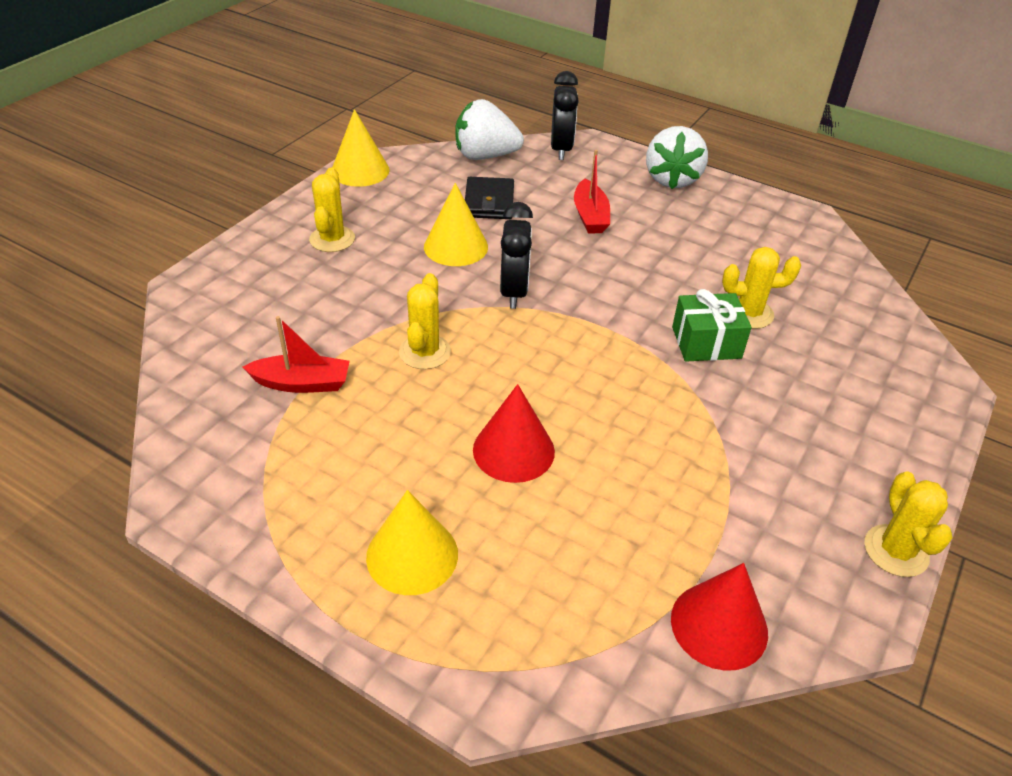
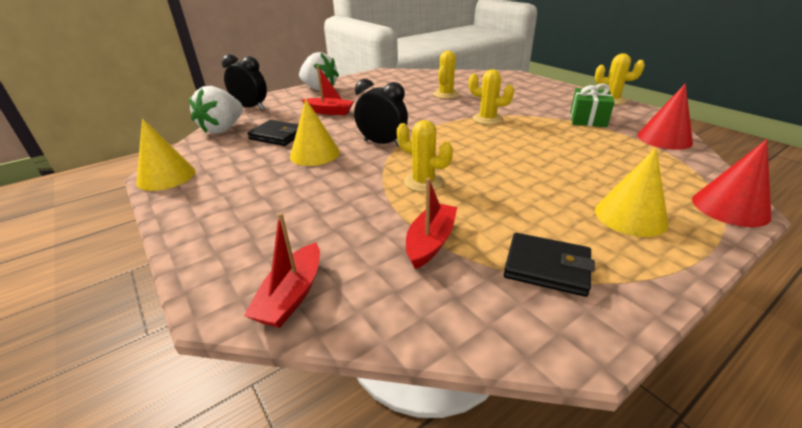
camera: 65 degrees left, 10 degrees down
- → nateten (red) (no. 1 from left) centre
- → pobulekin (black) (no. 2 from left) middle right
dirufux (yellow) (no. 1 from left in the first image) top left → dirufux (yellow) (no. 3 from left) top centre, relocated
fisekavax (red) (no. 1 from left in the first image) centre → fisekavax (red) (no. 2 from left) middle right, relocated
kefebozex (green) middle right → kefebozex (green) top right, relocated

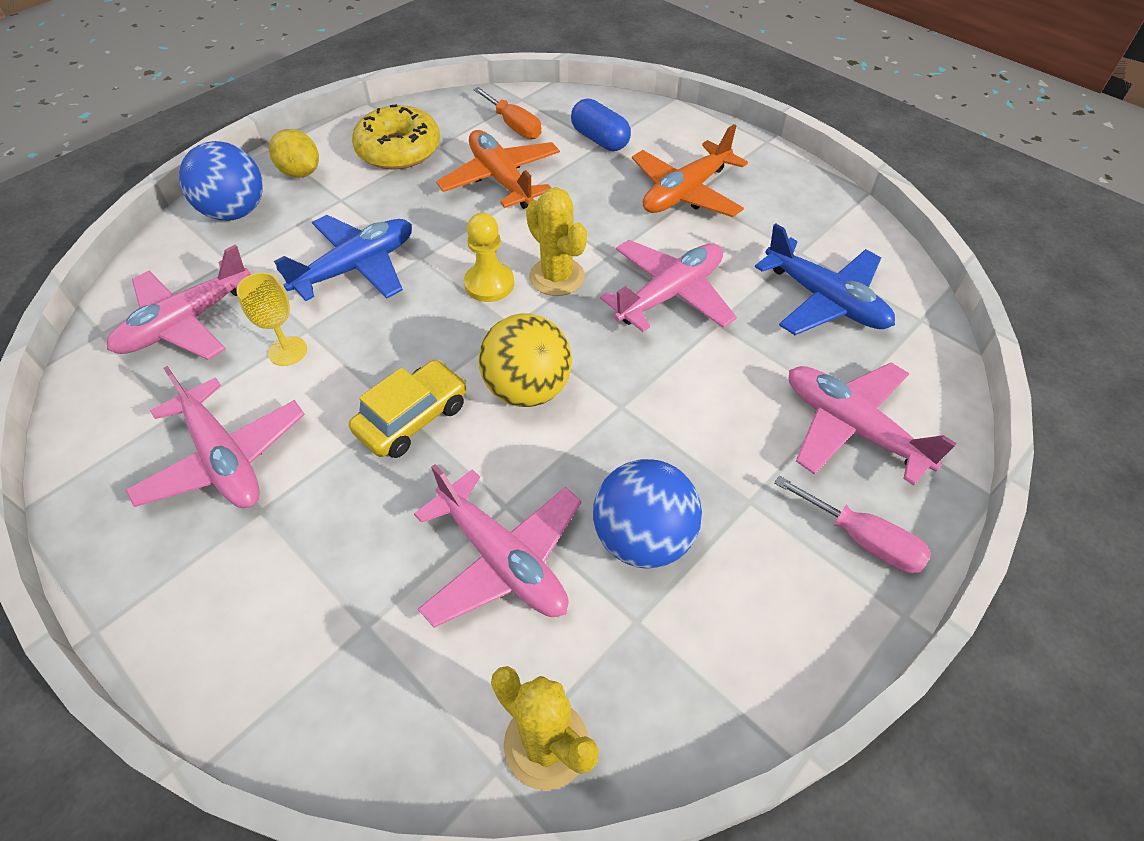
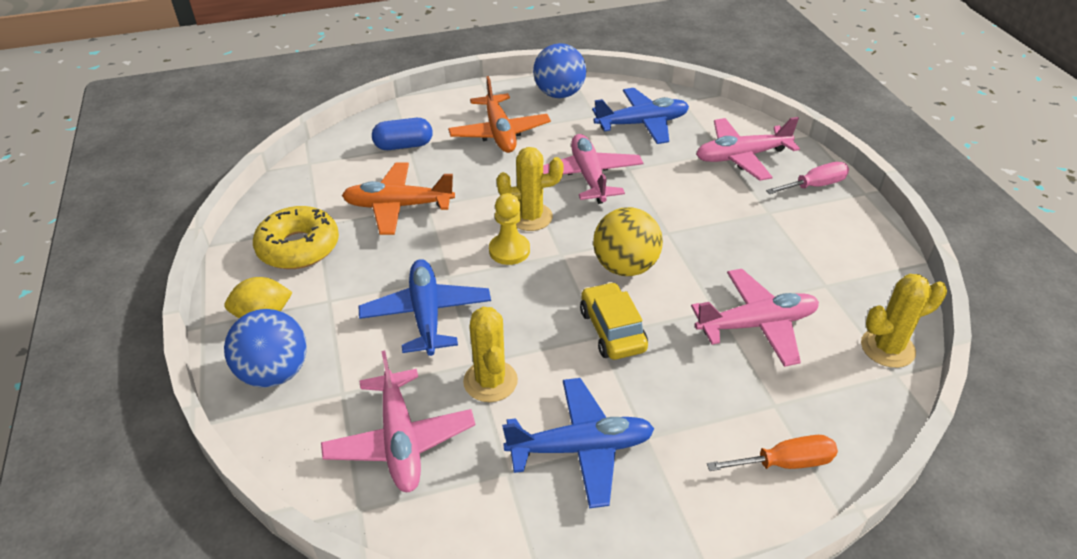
camera: 60 degrees left, 10 degrees down
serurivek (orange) top centre → serurivek (orange) bottom right, relocated
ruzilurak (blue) (no. 2 from left) centre → ruzilurak (blue) (no. 2 from left) top centre, relocated
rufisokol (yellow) middle left → dirufux (yellow) (no. 1 from left) centre
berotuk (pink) (no. 2 from left) middle left → berotuk (blue) (no. 2 from left) bottom centre

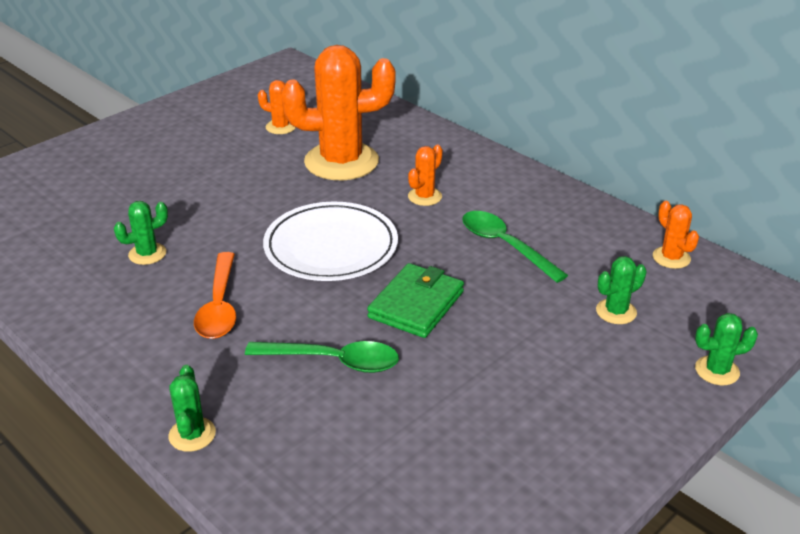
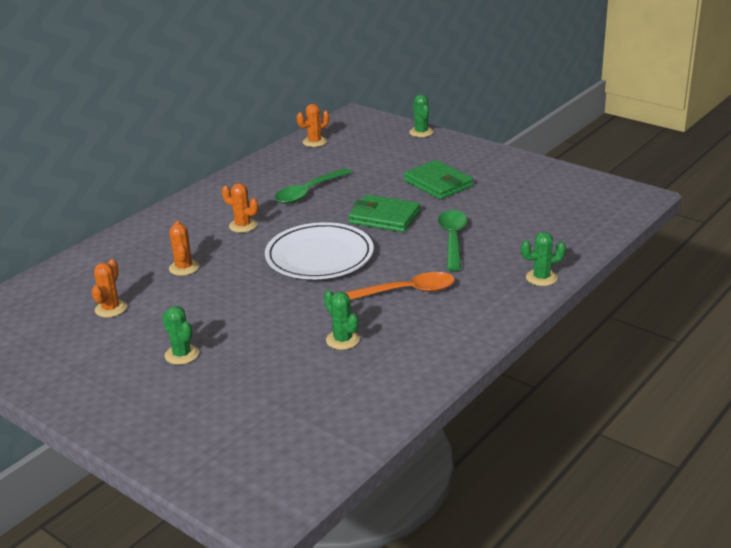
camera: 95 degrees left, 5 degrees down
- → pobulekin (green) (no. 2 from left) top centre
dirufux (green) (no. 3 from left in the first image) middle right → dirufux (green) (no. 1 from left) middle left, relocated
dirufux (orange) (no. 2 from left) top centre → dirufux (orange) (no. 2 from left) middle left, x0.44

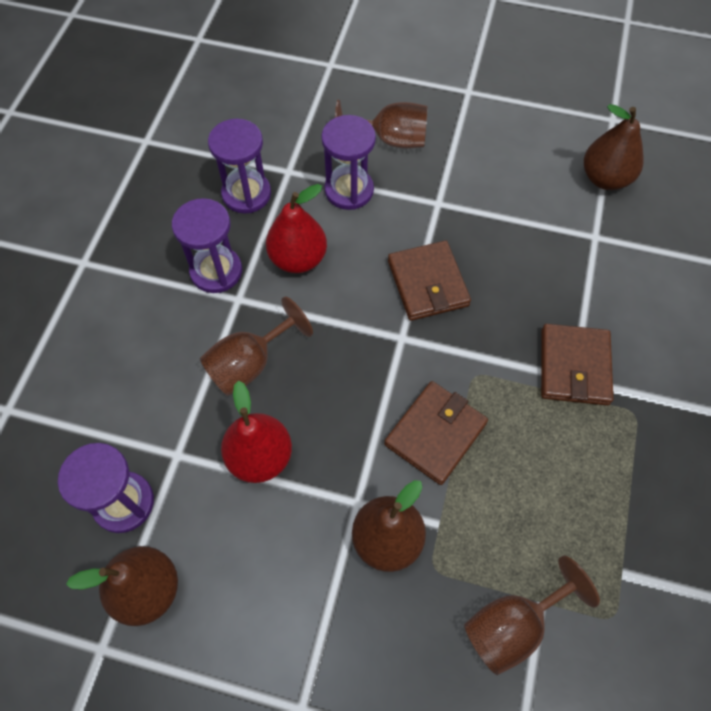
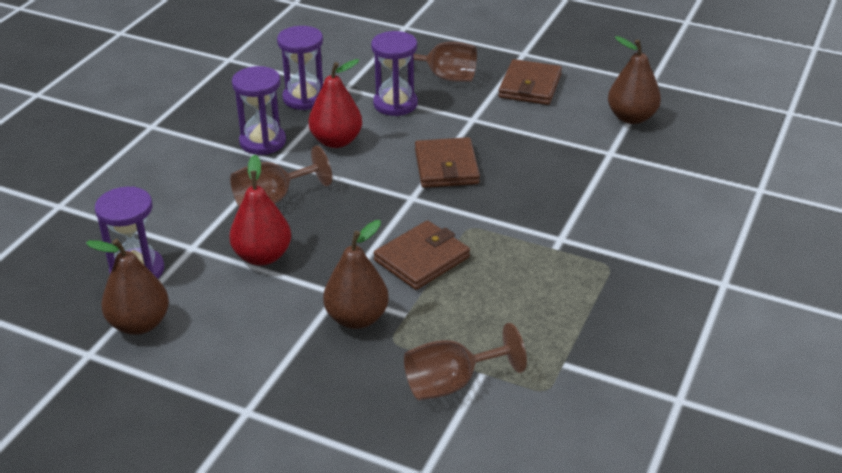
camera: 10 degrees right, 25 degrees down
pobulekin (brown) (no. 3 from left) middle right → pobulekin (brown) (no. 3 from left) top centre, relocated

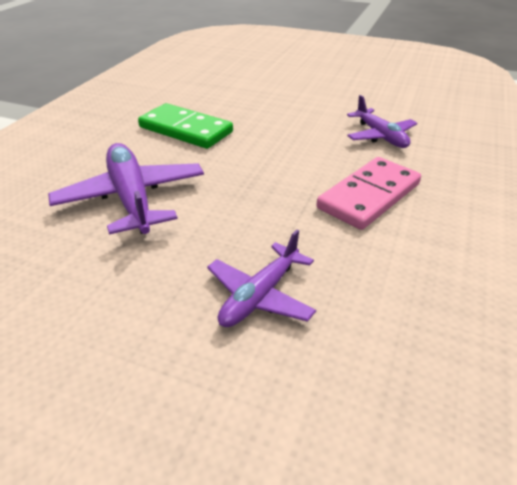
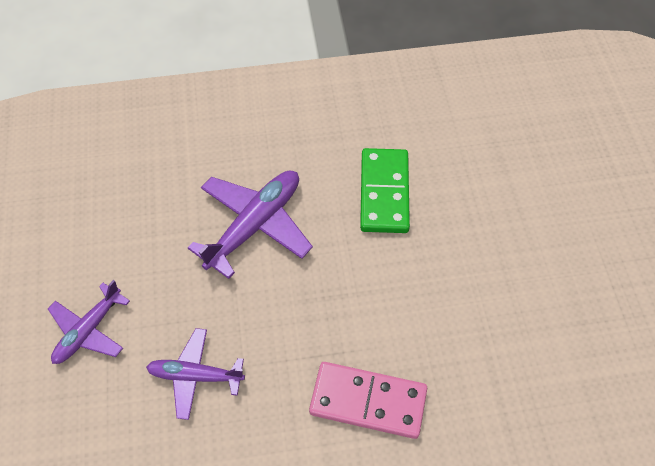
camera: 60 degrees right, 20 degrees up
berotuk (purple) (no. 3 from left in the first image) top right → berotuk (purple) (no. 1 from left) bottom left, relocated

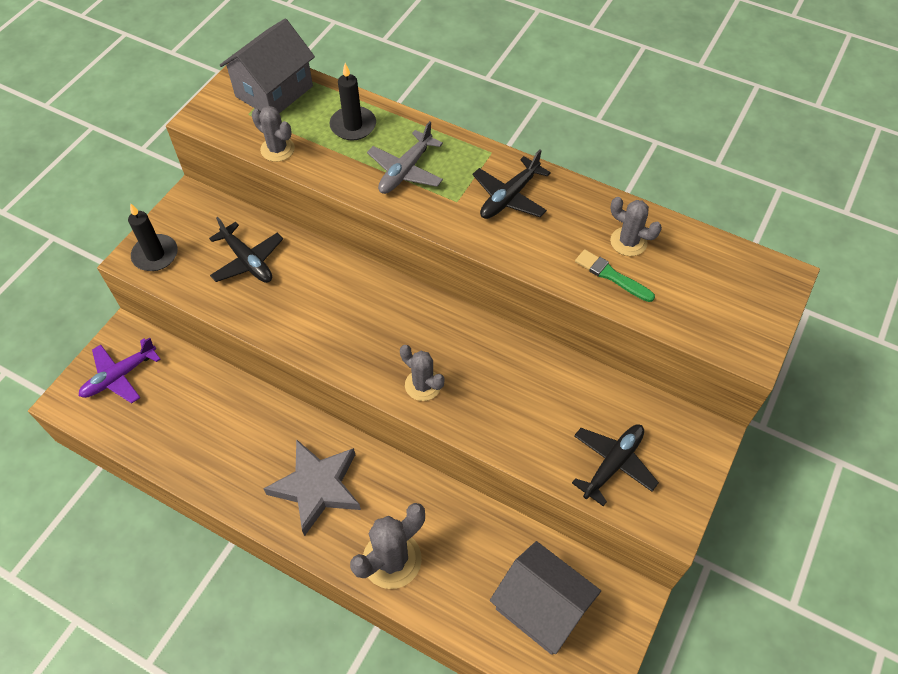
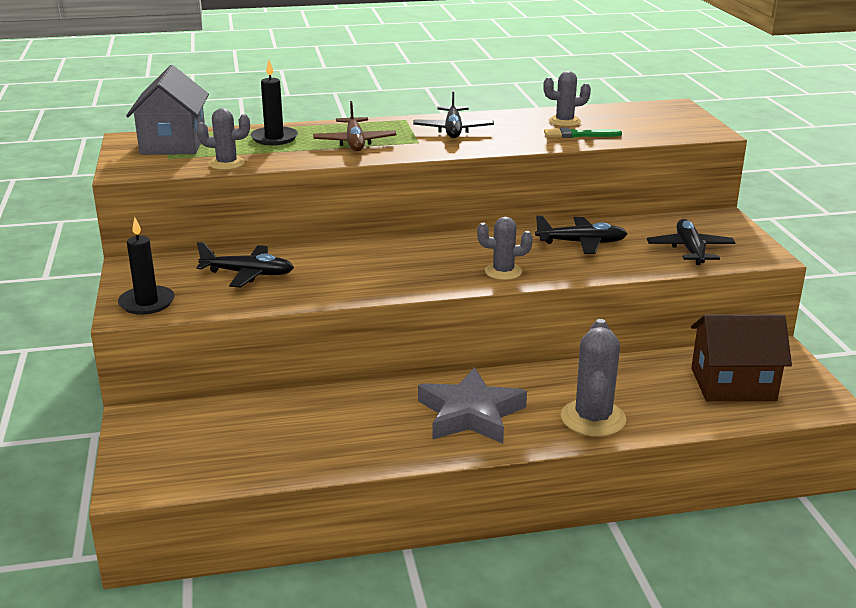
camera: 40 degrees left, 30 degrees down
berotuk (purple) middle left → -
- → berotuk (black) (no. 3 from left) middle right
berotuk (grey) top centre → berotuk (brown) top centre
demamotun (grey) (no. 2 from left) bottom centre → demamotun (brown) middle right

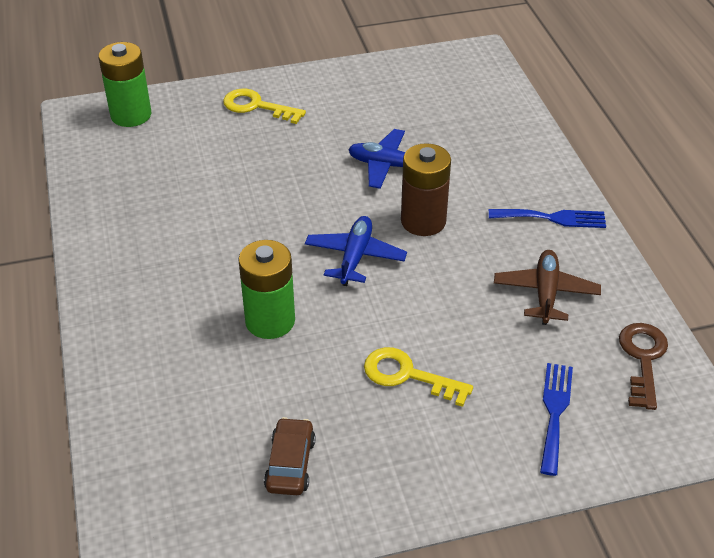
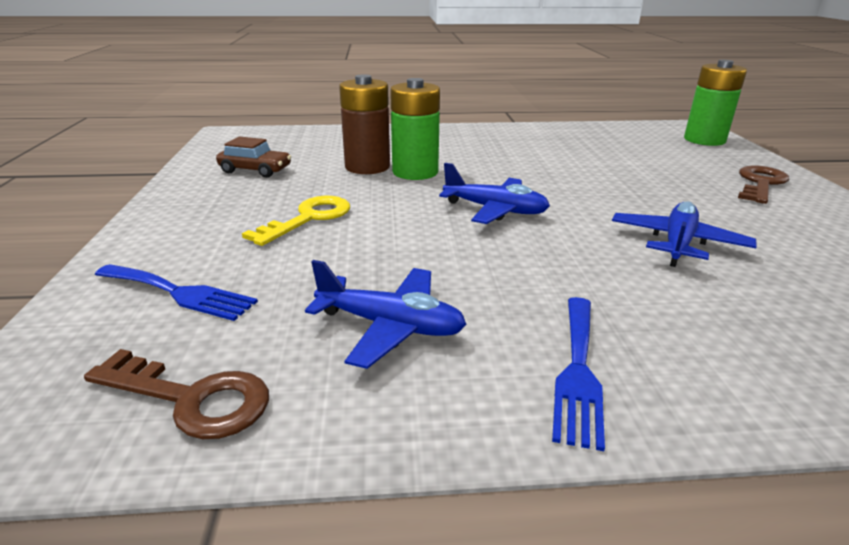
camera: 100 degrees right, 15 degrees down
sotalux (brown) centre → sotalux (brown) top centre, relocated
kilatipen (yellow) (no. 1 from left) top centre → kilatipen (brown) (no. 2 from left) middle right
berotuk (brown) middle right → berotuk (blue) (no. 1 from left) centre

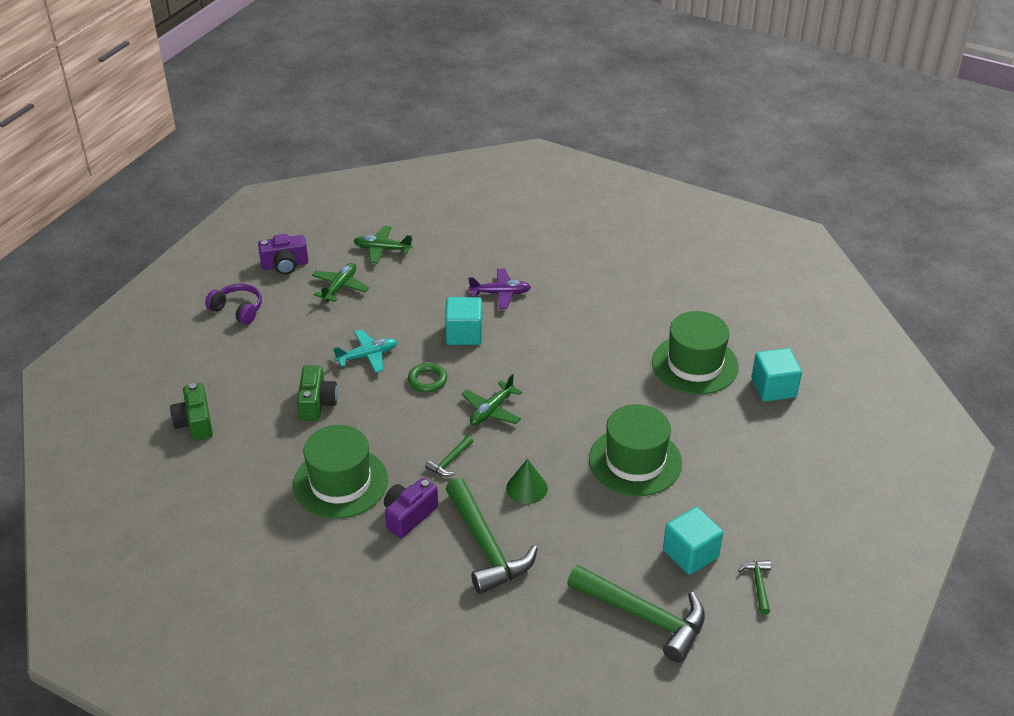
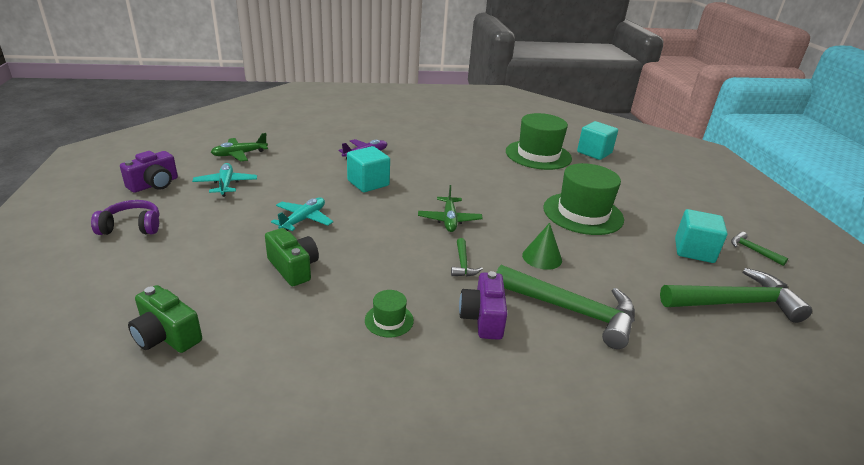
camera: 40 degrees left, 10 degrees down
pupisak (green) centre → -
berotuk (green) (no. 1 from left) centre → berotuk (turquoise) (no. 1 from left) middle left
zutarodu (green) (no. 1 from left) centre → zutarodu (green) (no. 1 from left) bottom centre, x0.45

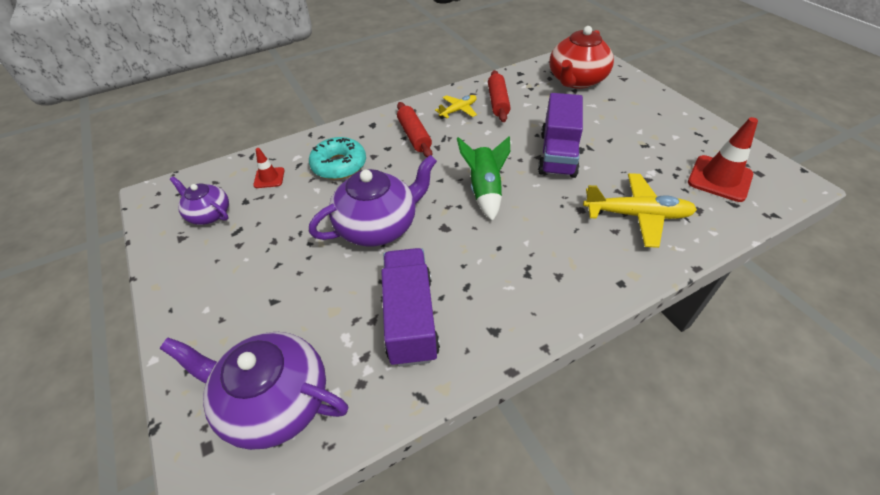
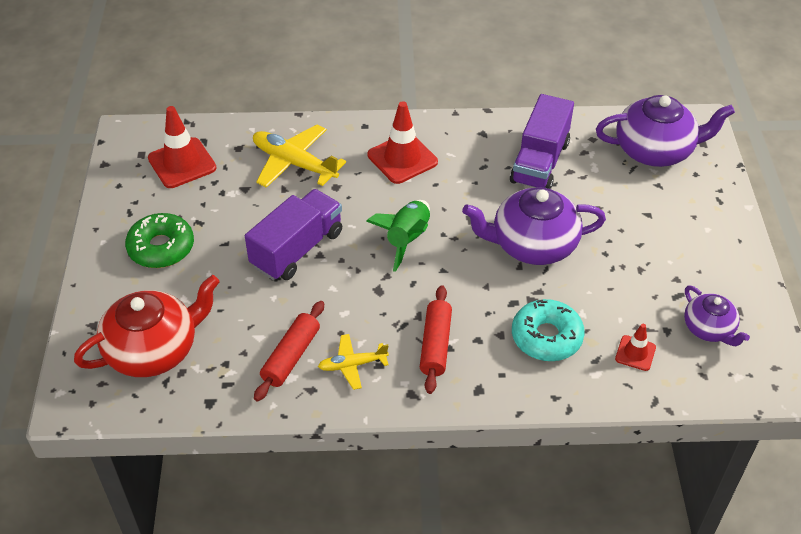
camera: 155 degrees left, 0 degrees up
- → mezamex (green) middle left
- → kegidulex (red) (no. 2 from left) top centre
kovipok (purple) (no. 2 from left) bottom left → kovipok (purple) (no. 2 from left) top right, 45 degrees counterclockwise

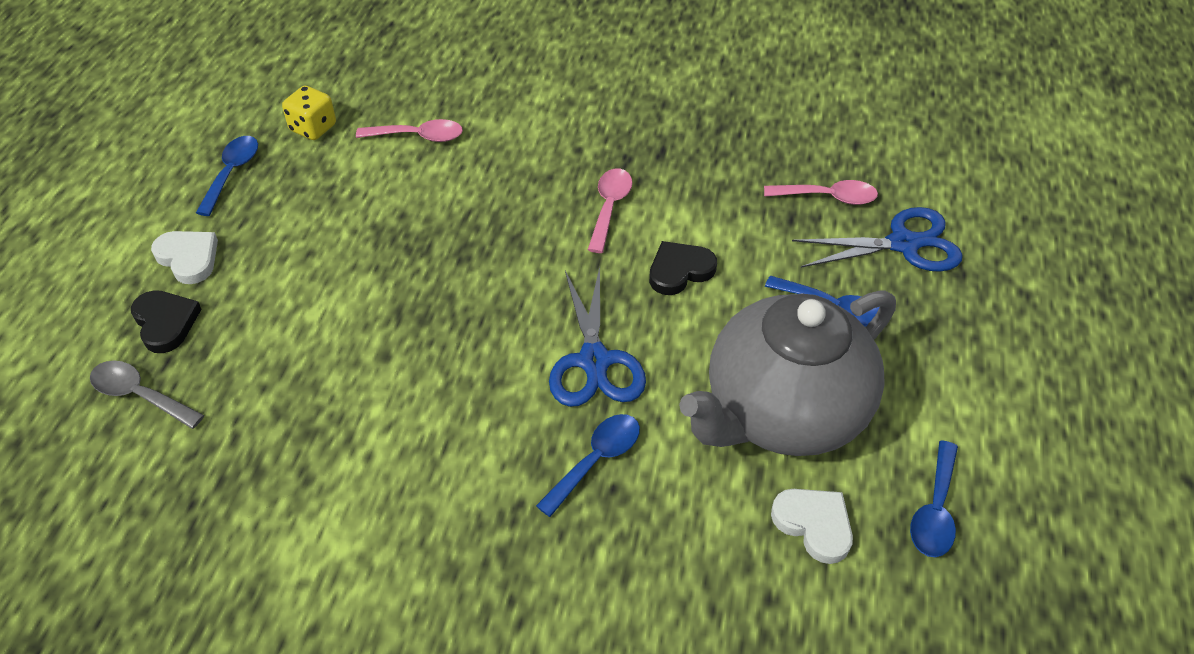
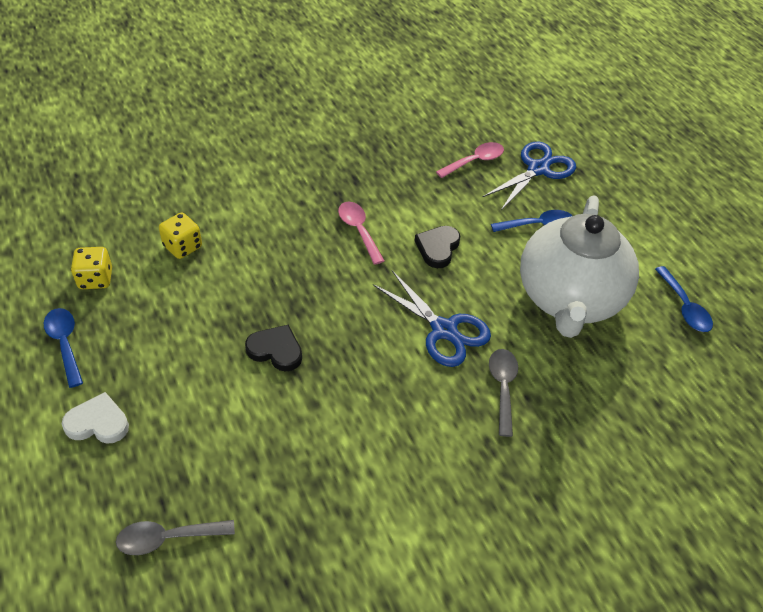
camera: 40 degrees left, 0 degrees up
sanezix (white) (no. 2 from left) bottom right → -
sanezix (black) (no. 1 from left) middle left → sanezix (black) (no. 1 from left) centre, relocated
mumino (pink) (no. 1 from left) top centre → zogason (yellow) (no. 2 from left) middle left
mumino (blue) (no. 2 from left) bottom centre → mumino (grey) (no. 2 from left) centre
kovipok (grey) centre → kovipok (white) middle right

